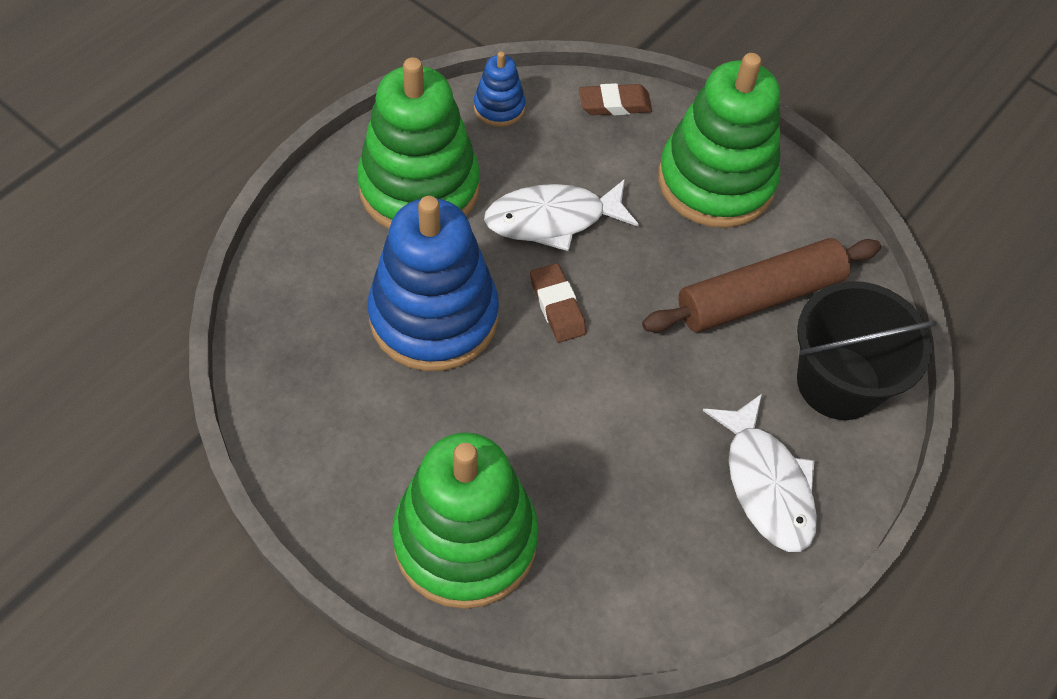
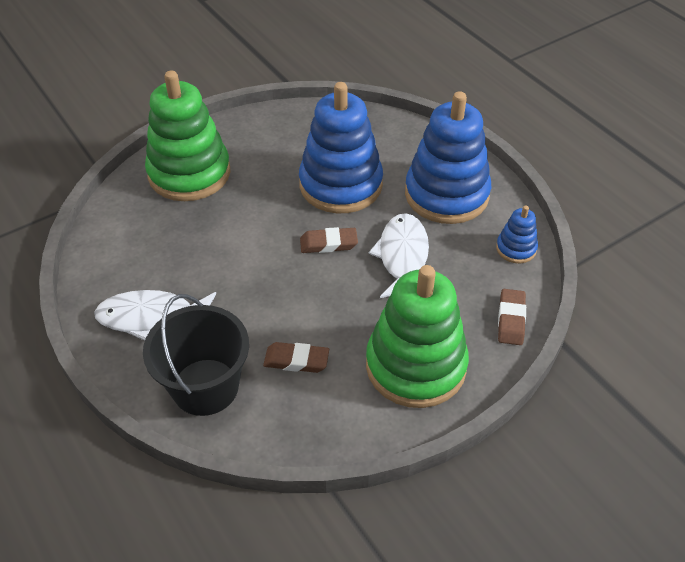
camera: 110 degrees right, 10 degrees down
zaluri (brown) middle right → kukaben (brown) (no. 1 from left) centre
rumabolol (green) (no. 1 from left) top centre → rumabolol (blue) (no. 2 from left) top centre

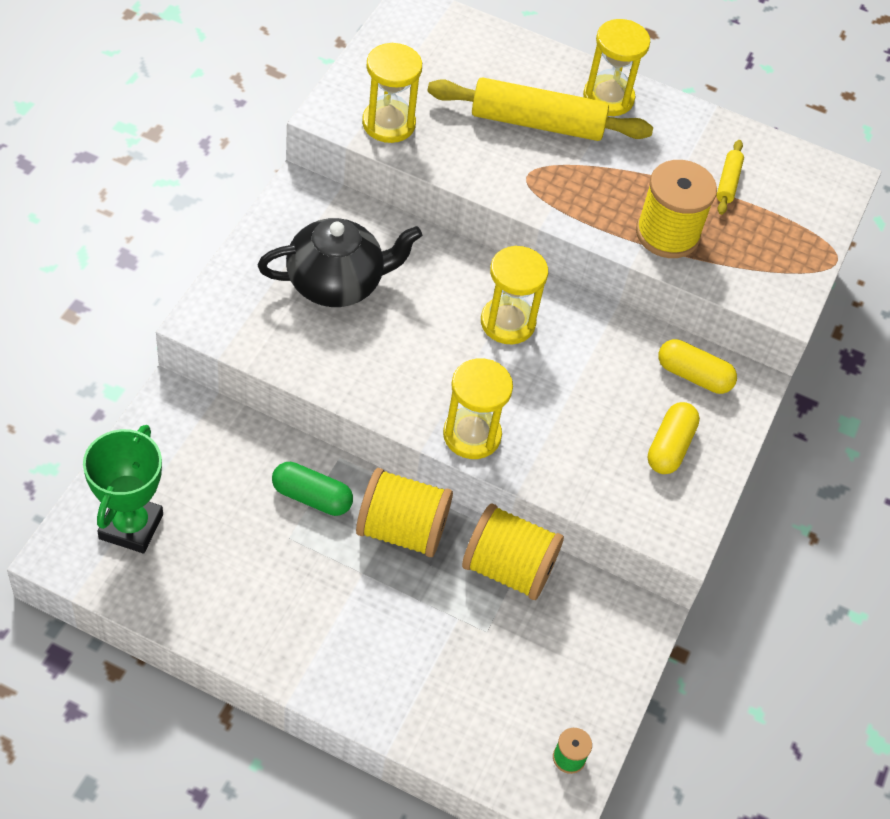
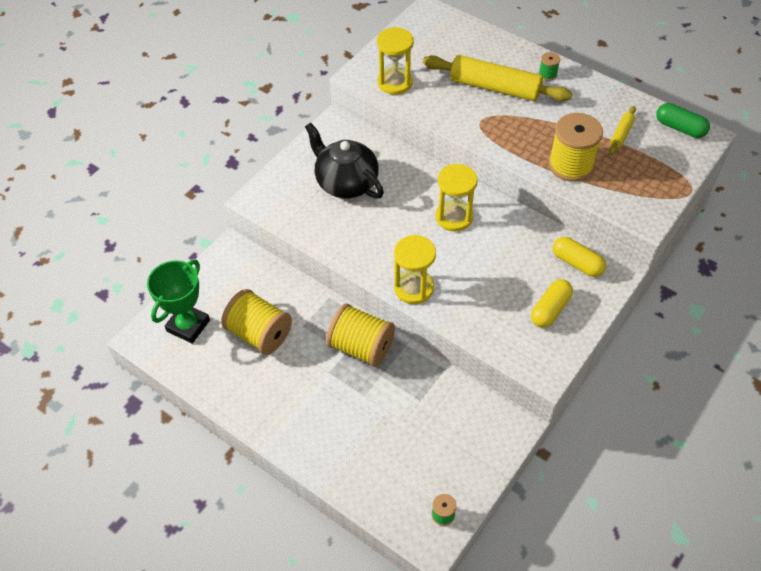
camera: 20 degrees right, 0 degrees up
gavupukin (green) centre → gavupukin (green) top right, relocated
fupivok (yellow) (no. 2 from left in the first image) bottom centre → fupivok (yellow) (no. 1 from left) centre, relocated
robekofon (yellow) (no. 4 from left) top right → fupivok (green) (no. 2 from left) top right
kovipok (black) top centre, 135 degrees counterclockwise

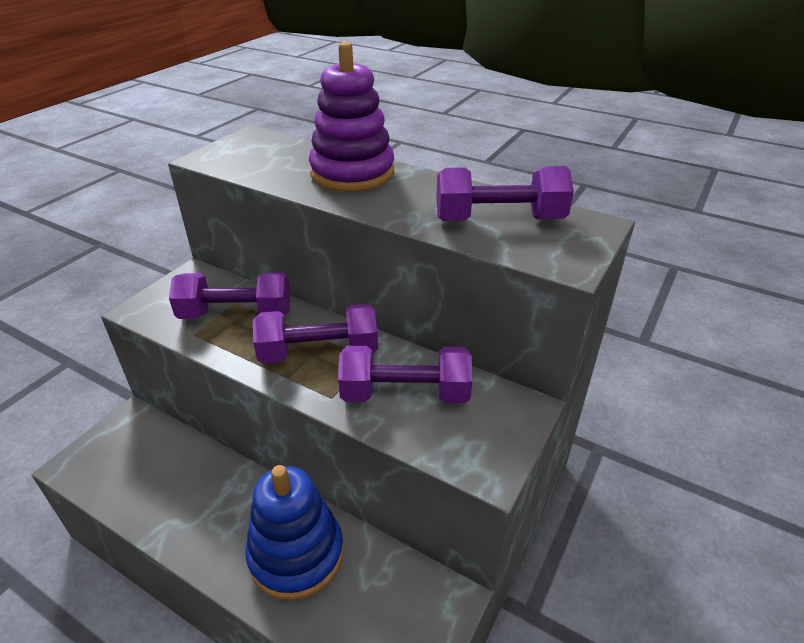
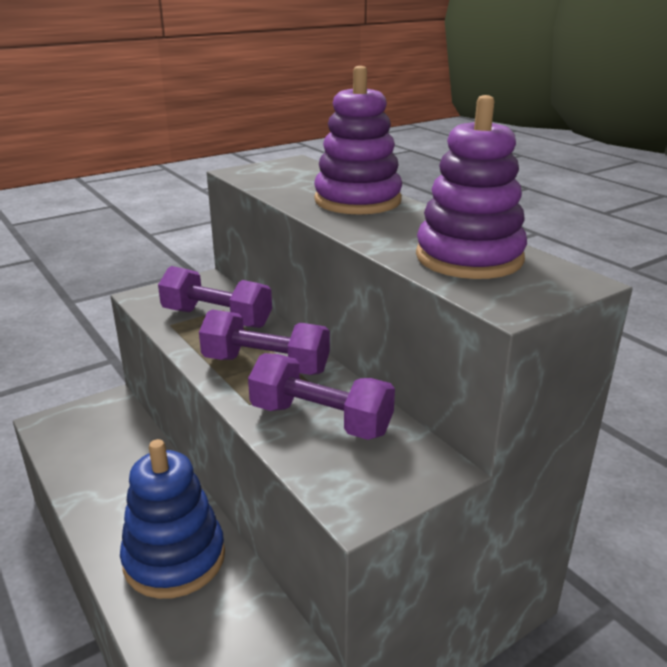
camera: 25 degrees right, 10 degrees down
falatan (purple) (no. 4 from left) top centre → rumabolol (purple) (no. 2 from left) top right

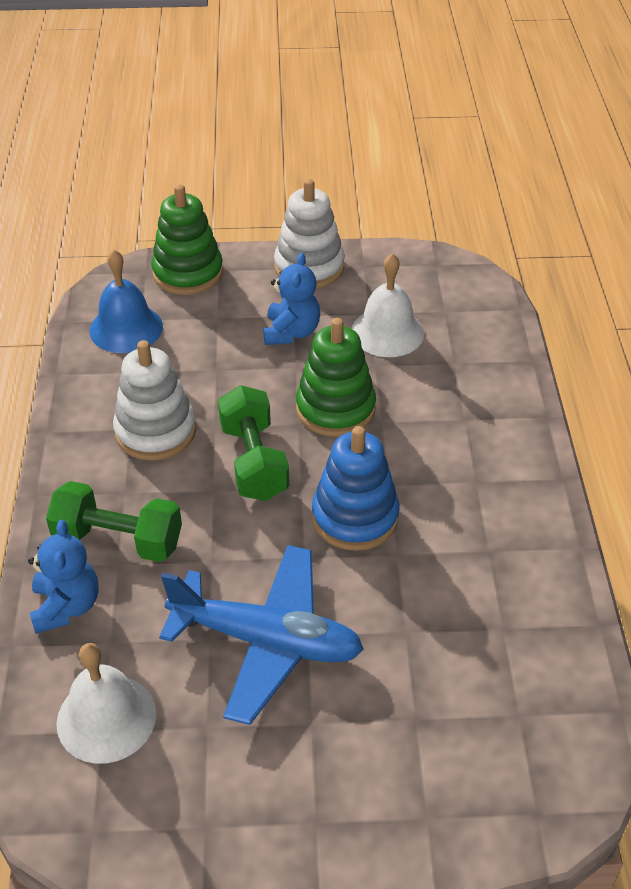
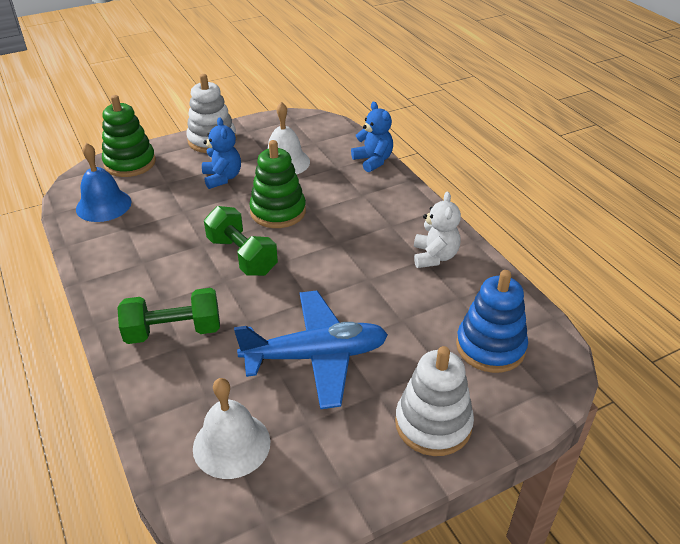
camera: 25 degrees left, 5 degrees down
- → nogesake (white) centre
nogesake (blue) (no. 1 from left in the first image) middle left → nogesake (blue) (no. 2 from left) top centre, relocated
rumabolol (white) (no. 1 from left in the first image) middle left → rumabolol (white) (no. 2 from left) bottom centre, relocated
rumabolol (blue) centre → rumabolol (blue) middle right, relocated

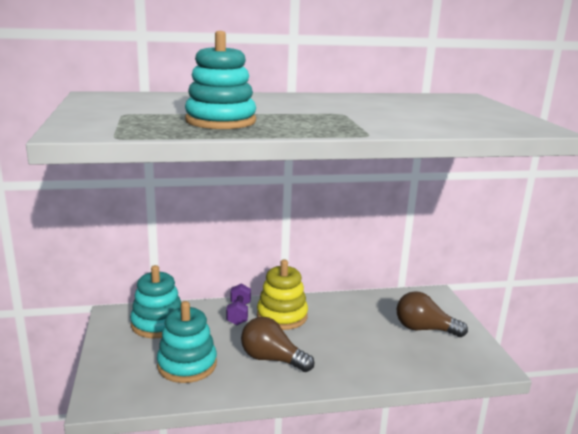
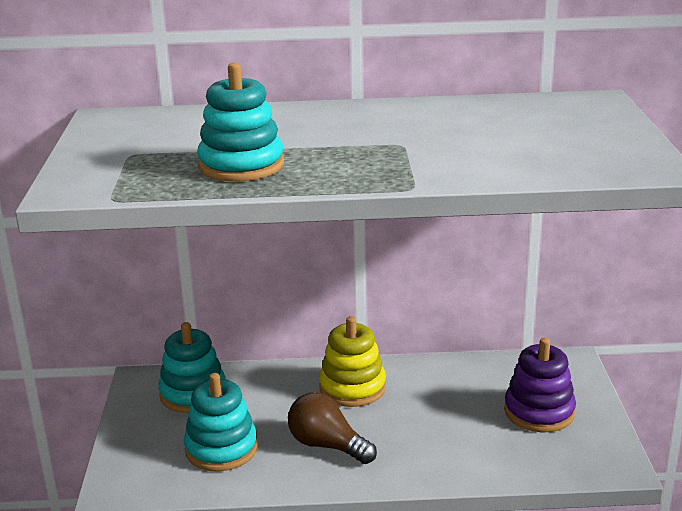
camera: 10 degrees right, 5 degrees up
falatan (purple) bottom centre → -
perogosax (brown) (no. 2 from left) bottom right → rumabolol (purple) bottom right

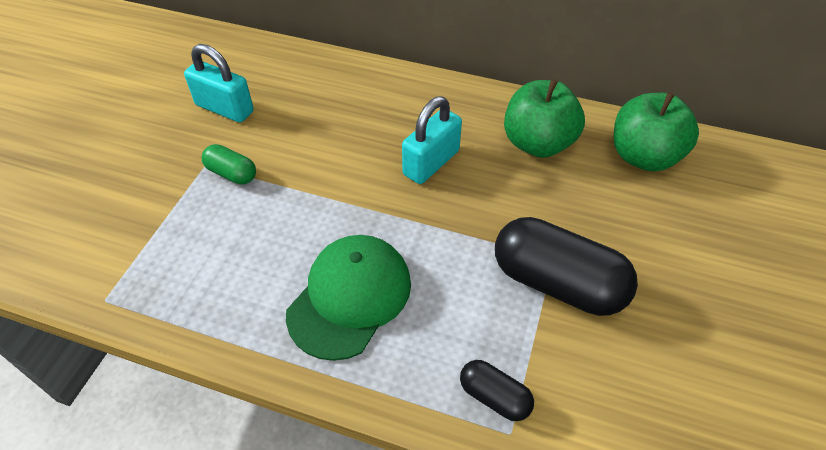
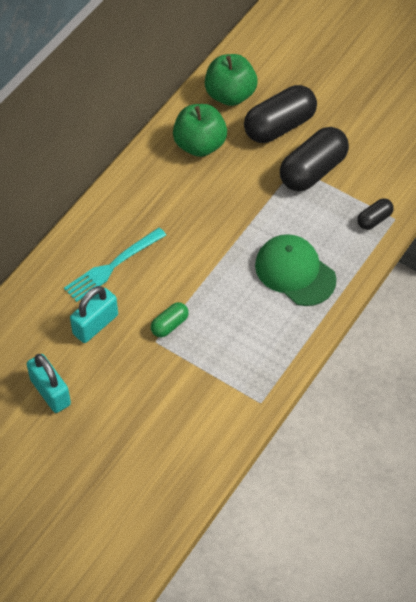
camera: 75 degrees left, 5 degrees up
- → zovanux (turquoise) middle left
- → gavupukin (black) (no. 1 from left) top right
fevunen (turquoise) (no. 2 from left in the first image) top centre → fevunen (turquoise) (no. 1 from left) middle left, relocated

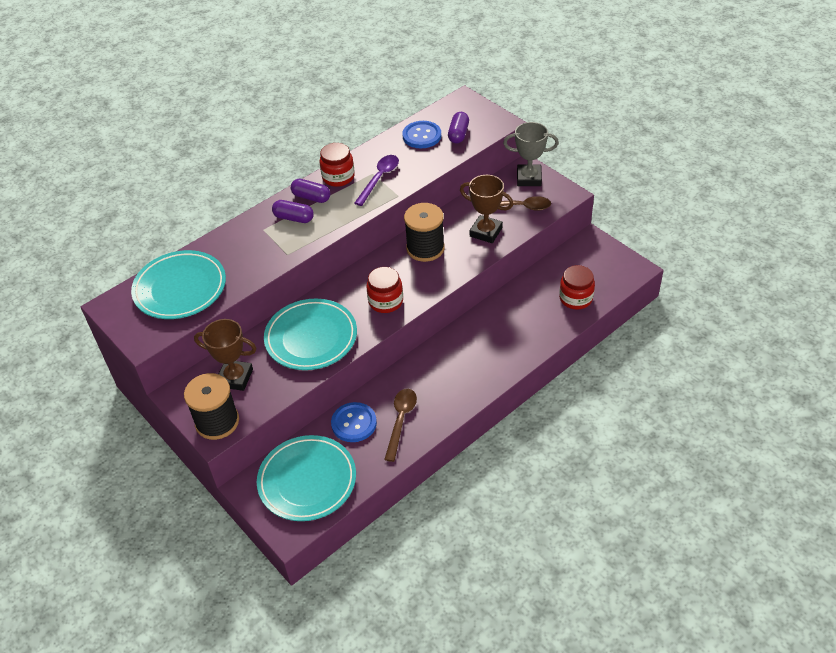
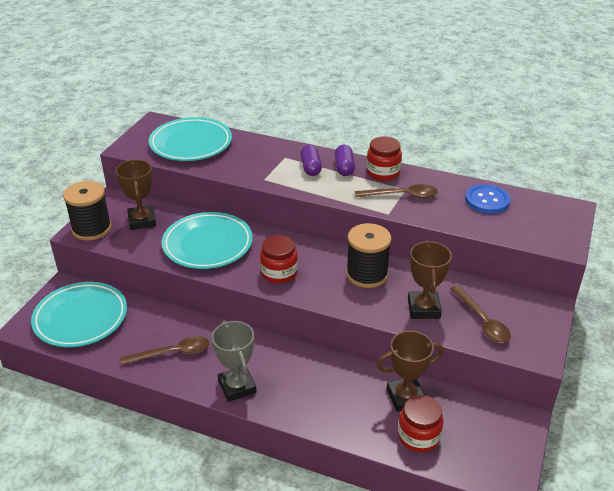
camera: 60 degrees right, 10 degrees down
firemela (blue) (no. 1 from left) centre → -
gavupukin (purple) (no. 3 from left) top centre → -
- → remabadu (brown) (no. 2 from left) bottom right
remabadu (grey) top centre → remabadu (grey) bottom centre, relocated
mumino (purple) top centre → mumino (brown) (no. 2 from left) centre

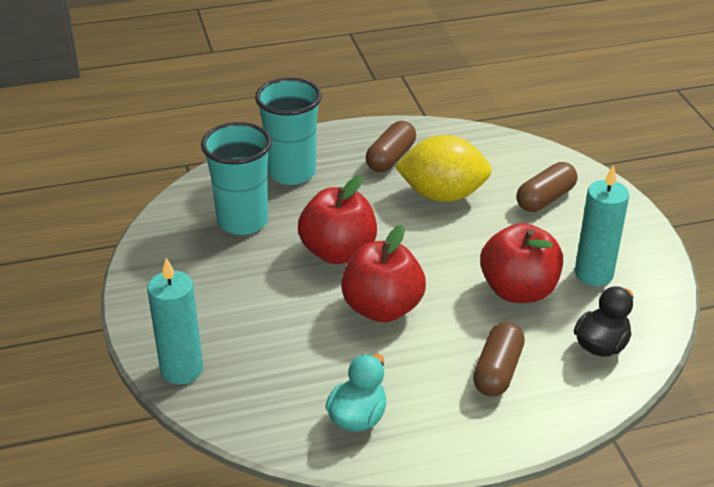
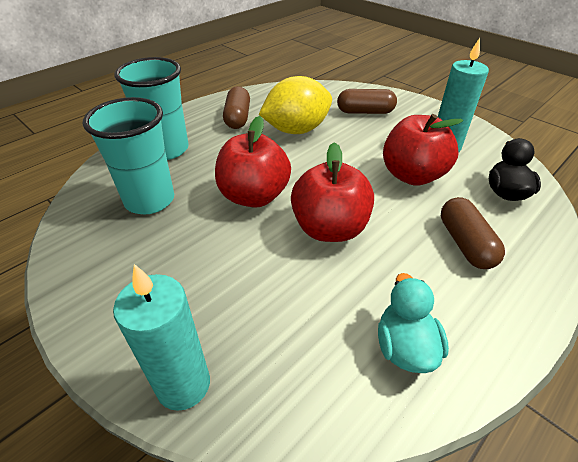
camera: 30 degrees left, 5 degrees up
gavupukin (brown) (no. 3 from left in the first image) middle right → gavupukin (brown) (no. 2 from left) top centre, 75 degrees clockwise

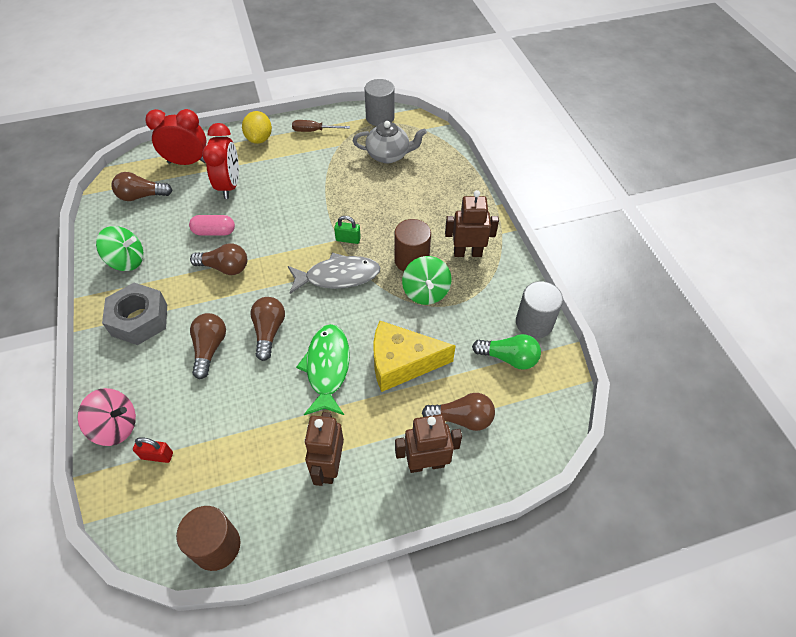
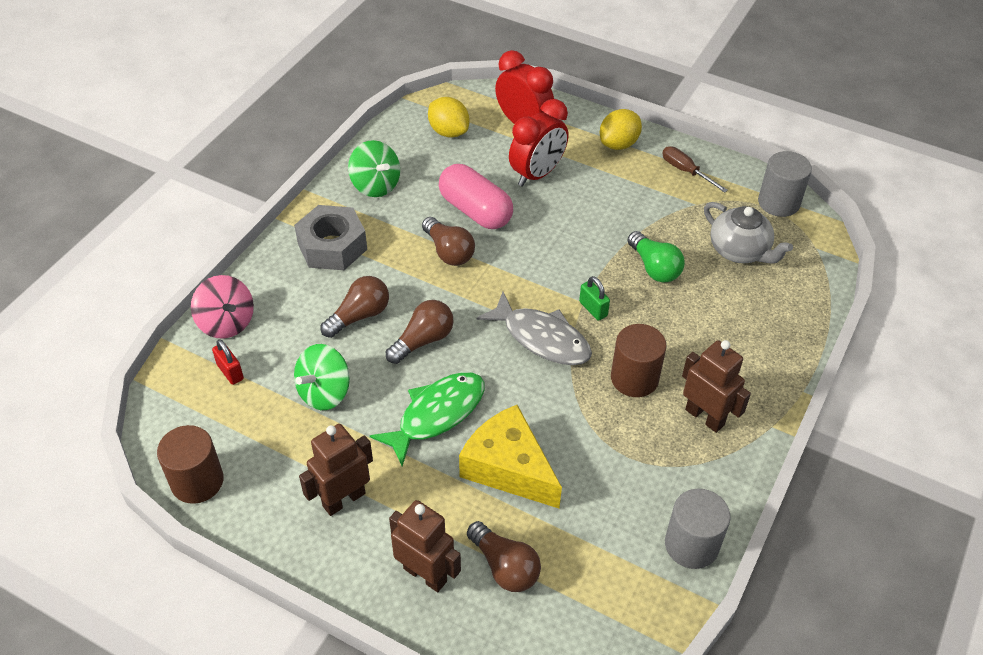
camera: 45 degrees right, 5 degrees down
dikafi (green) (no. 2 from left in the first image) centre → dikafi (green) (no. 1 from left) middle left, relocated
perogosax (green) centre → perogosax (green) middle right, relocated
perogosax (brown) (no. 1 from left) top left → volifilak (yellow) (no. 1 from left) top centre
gavupukin (pink) middle left → gavupukin (pink) top centre, x1.60

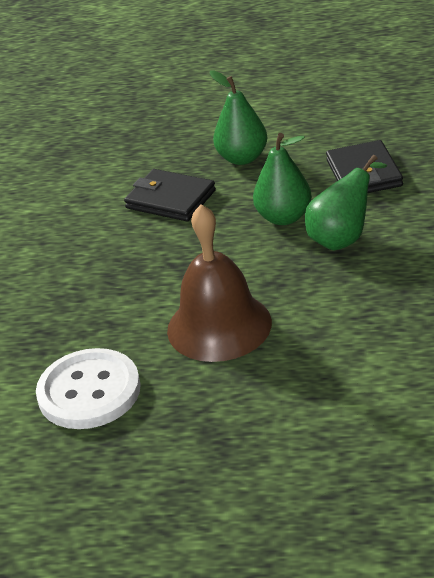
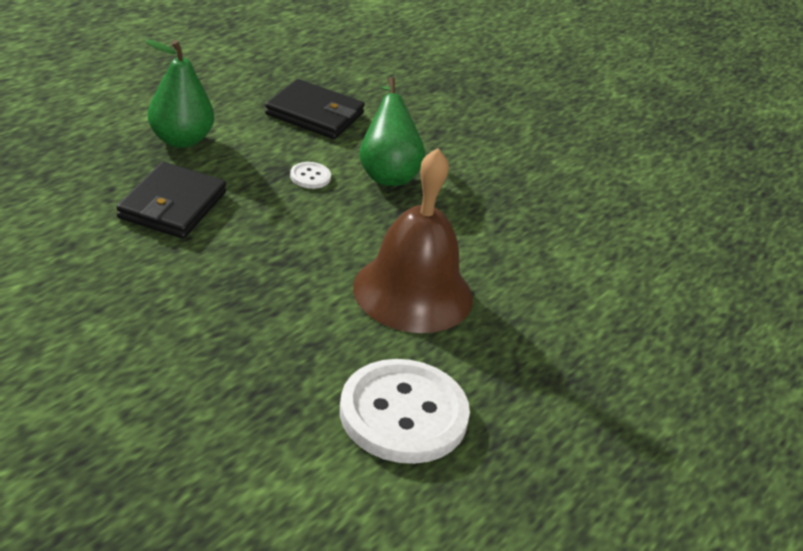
camera: 65 degrees left, 0 degrees up
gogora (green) (no. 2 from left) top centre → firemela (white) (no. 1 from left) top centre
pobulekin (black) (no. 1 from left) centre → pobulekin (black) (no. 1 from left) middle left, 45 degrees counterclockwise

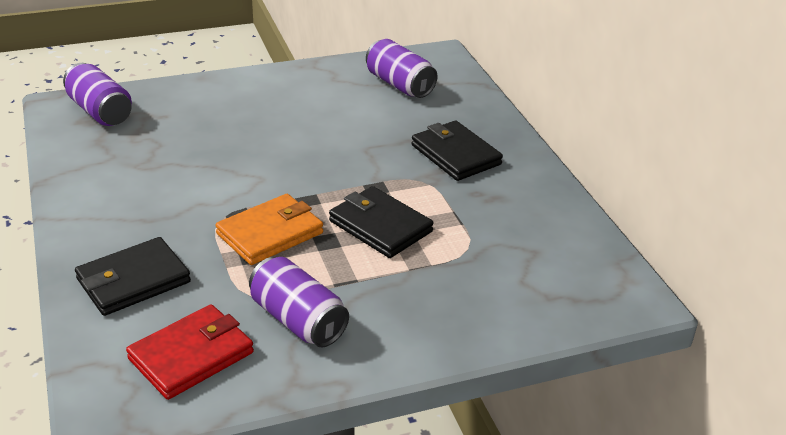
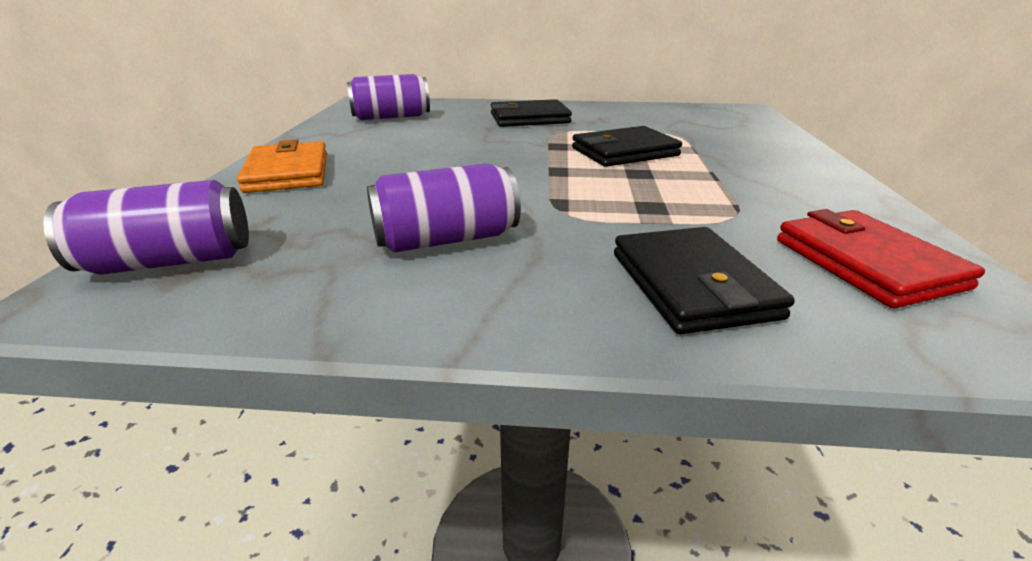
camera: 65 degrees left, 5 degrees down
pobulekin (orange) centre → pobulekin (orange) top left, relocated
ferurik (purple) (no. 2 from left in the first image) bottom centre → ferurik (purple) (no. 3 from left) centre, relocated

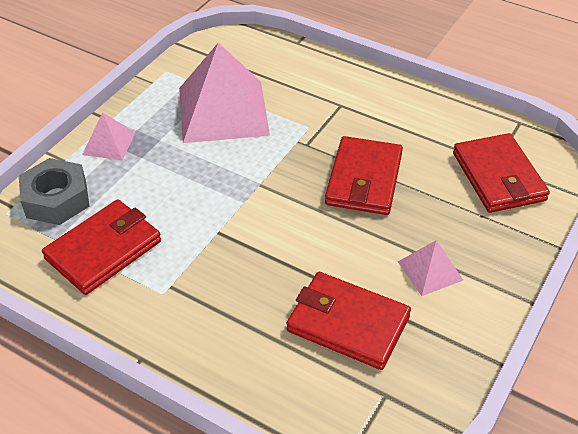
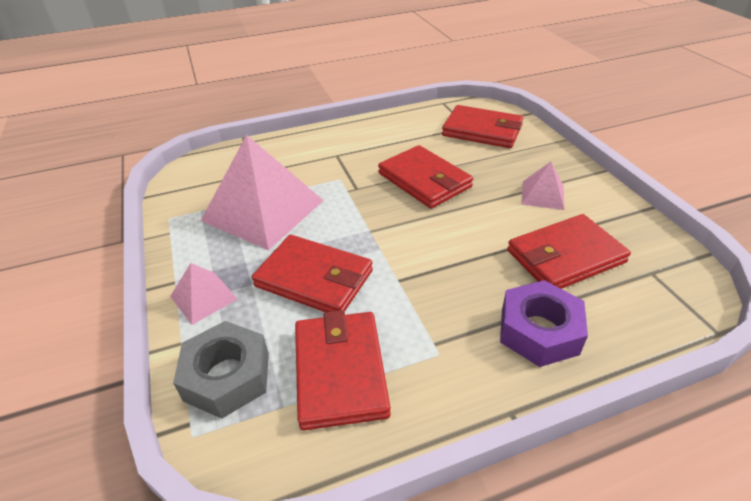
camera: 50 degrees left, 5 degrees down
- → pobulekin (red) (no. 1 from left) centre
- → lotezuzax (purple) middle right

